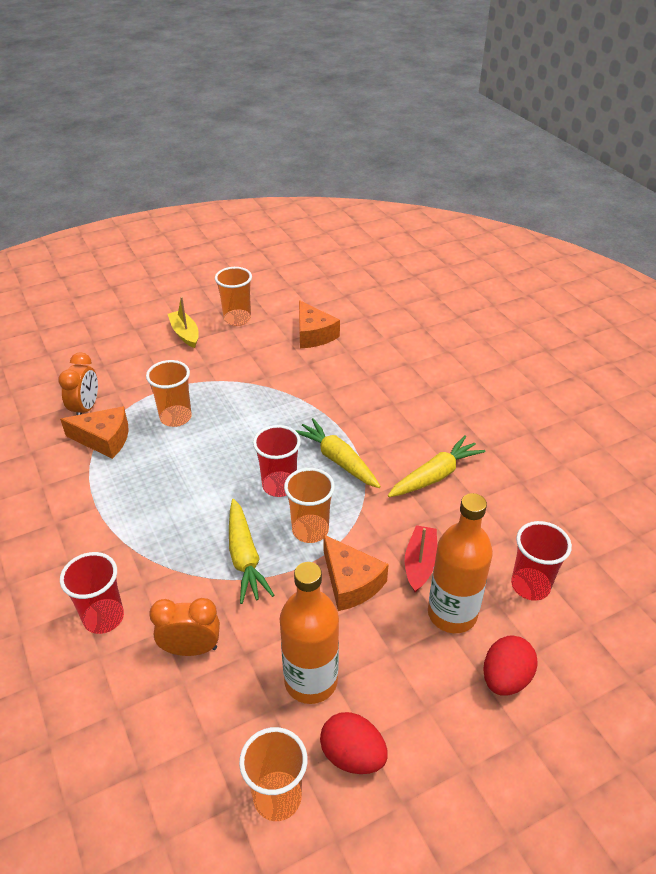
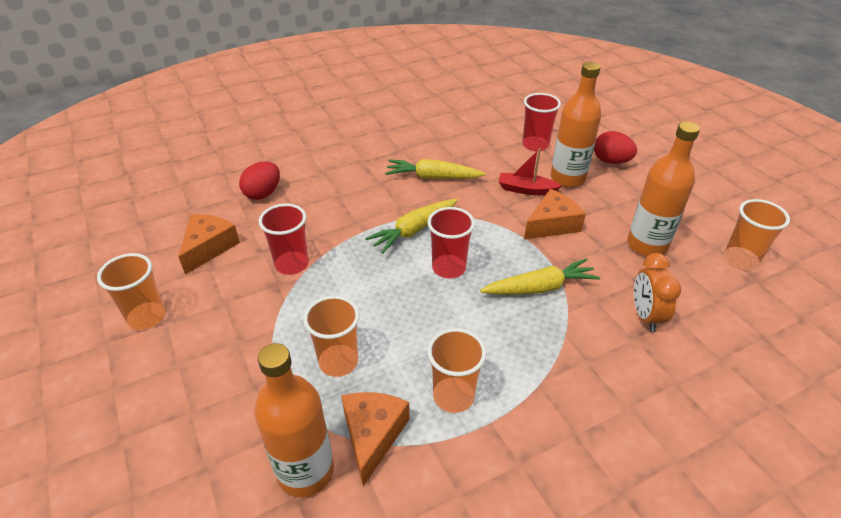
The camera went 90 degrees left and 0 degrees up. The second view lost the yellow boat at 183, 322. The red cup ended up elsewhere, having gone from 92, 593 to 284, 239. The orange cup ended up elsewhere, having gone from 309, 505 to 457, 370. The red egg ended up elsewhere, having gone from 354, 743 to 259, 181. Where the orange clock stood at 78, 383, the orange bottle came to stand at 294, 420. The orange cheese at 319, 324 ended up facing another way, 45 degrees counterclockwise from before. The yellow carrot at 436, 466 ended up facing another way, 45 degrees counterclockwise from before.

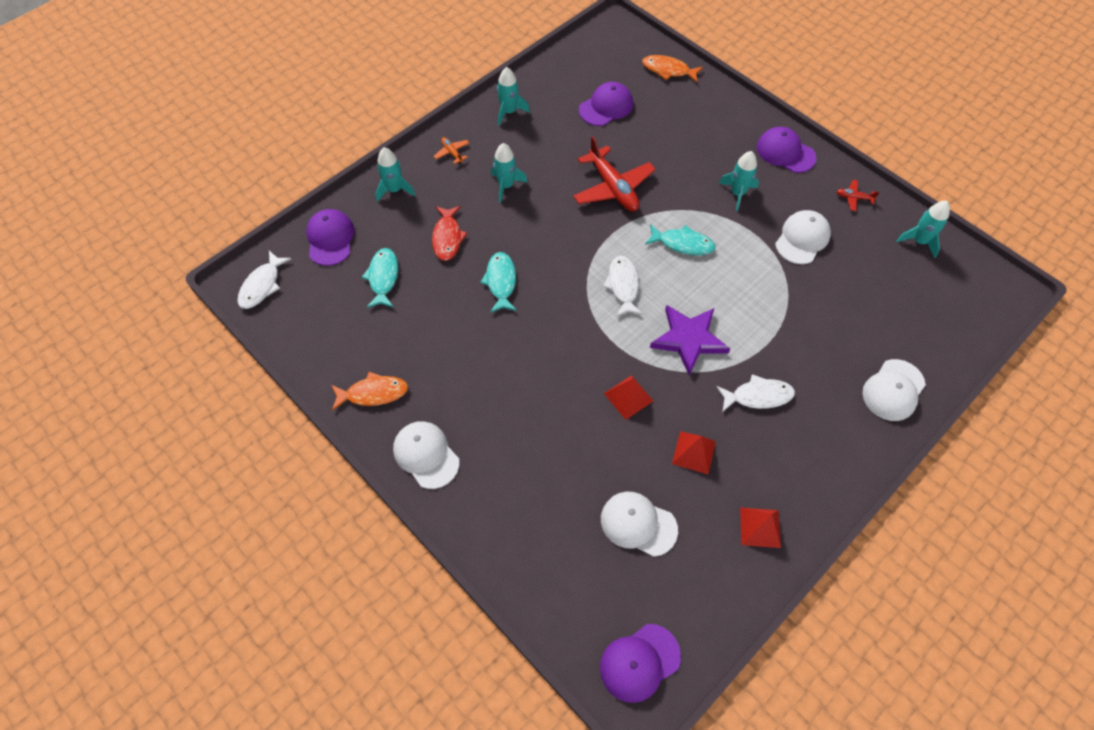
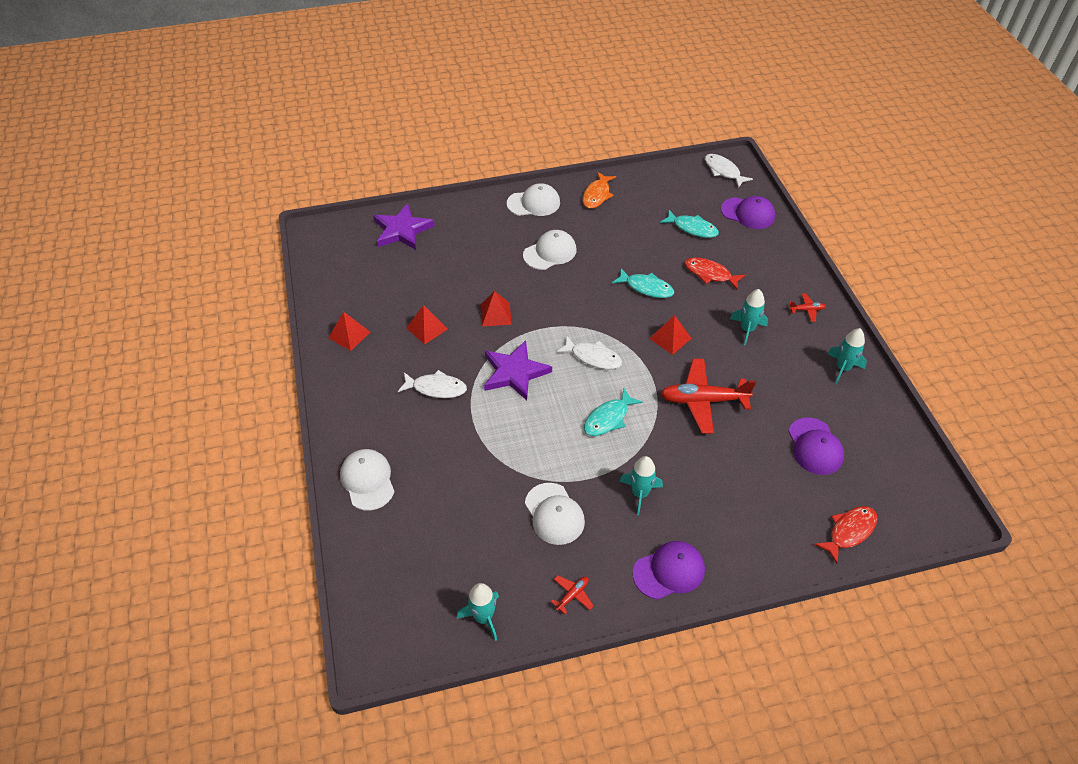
The camera went 120 degrees right and 10 degrees down. The second view lost the turquoise rocket at 395, 174. The second view lost the purple cap at 640, 663. The second view gained the purple star at 404, 226. The second view gained the red pyramid at 670, 335. The white cap ended up elsewhere, having gone from 639, 524 to 549, 250. What was the orange plane at 451, 150 turned into the red plane at 807, 308. What was the orange fish at 672, 68 turned into the red fish at 845, 535. The white fish at 755, 393 ended up facing another way, 105 degrees counterclockwise from before.

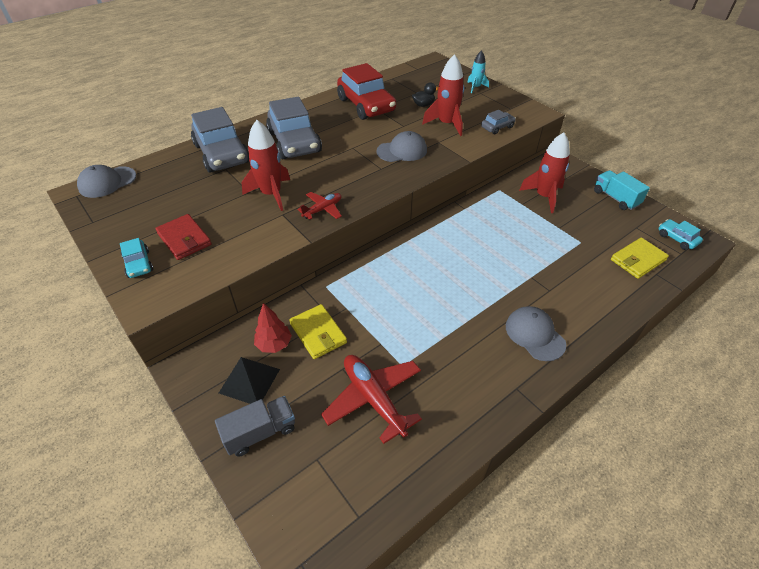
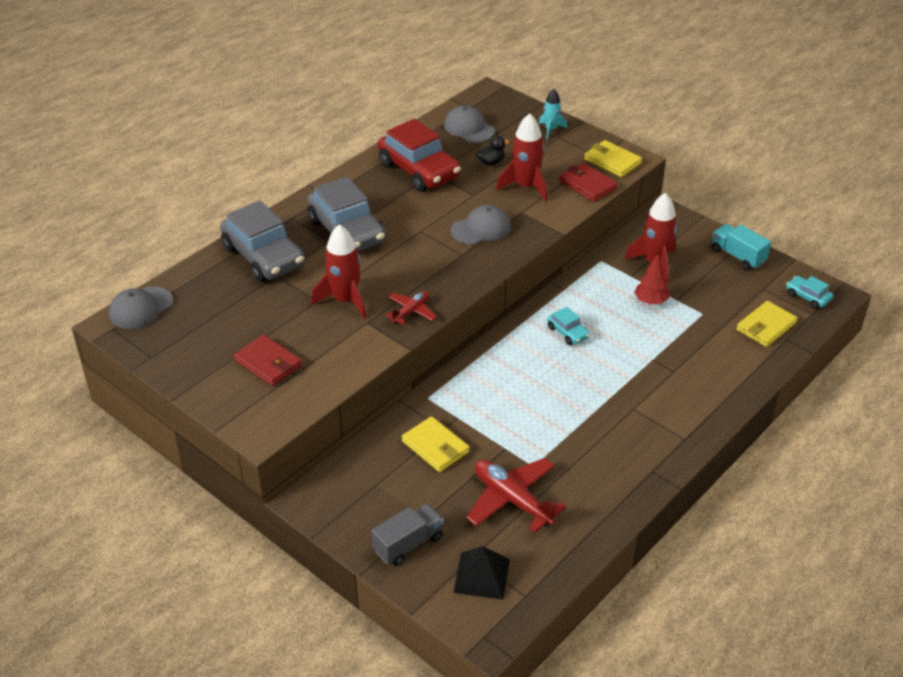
The camera went 10 degrees left and 5 degrees down. The second view gained the yellow wallet at 613, 158. The turquoise car ended up elsewhere, having gone from 136, 258 to 568, 326. The black pyramid ended up elsewhere, having gone from 249, 380 to 481, 573. The red tree ended up elsewhere, having gone from 273, 328 to 652, 279. The grey cap ended up elsewhere, having gone from 536, 333 to 469, 124. Where the grey car stood at 498, 122, the red wallet came to stand at 588, 182.

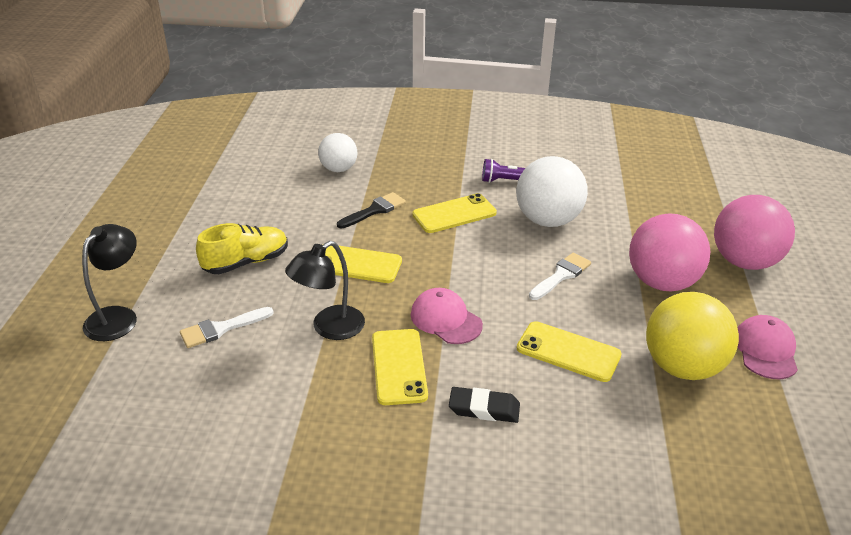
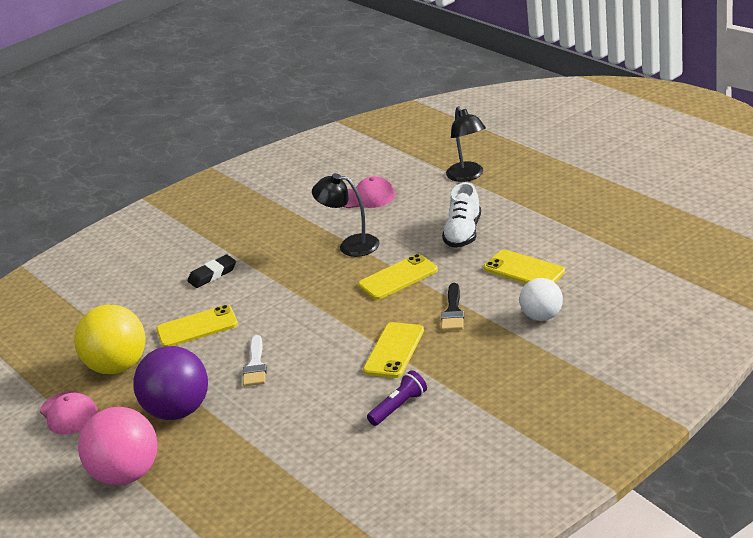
The camera went 140 degrees right and 5 degrees down. The second view lost the white brush at 227, 327. The second view lost the white ball at 552, 191. The yellow phone ended up elsewhere, having gone from 400, 367 to 524, 266. The pink cap ended up elsewhere, having gone from 447, 316 to 369, 192. What was the yellow shoe at 242, 248 turned into the white shoe at 461, 215. What was the pink ball at 670, 252 turned into the purple ball at 170, 383. The black lamp at 325, 290 ended up facing another way, 75 degrees counterclockwise from before.

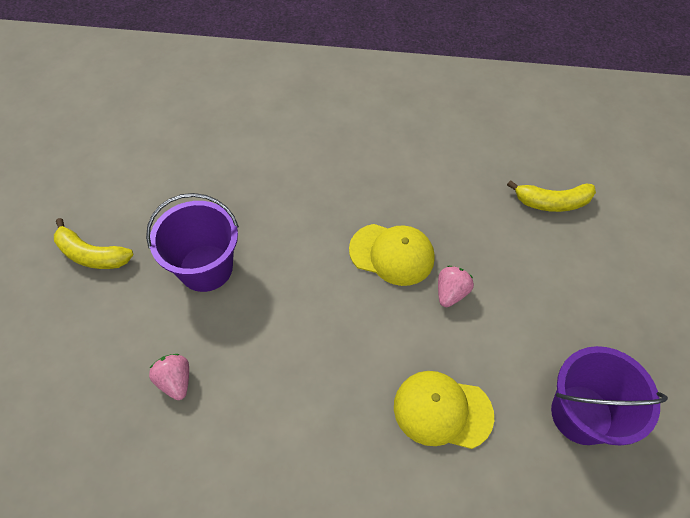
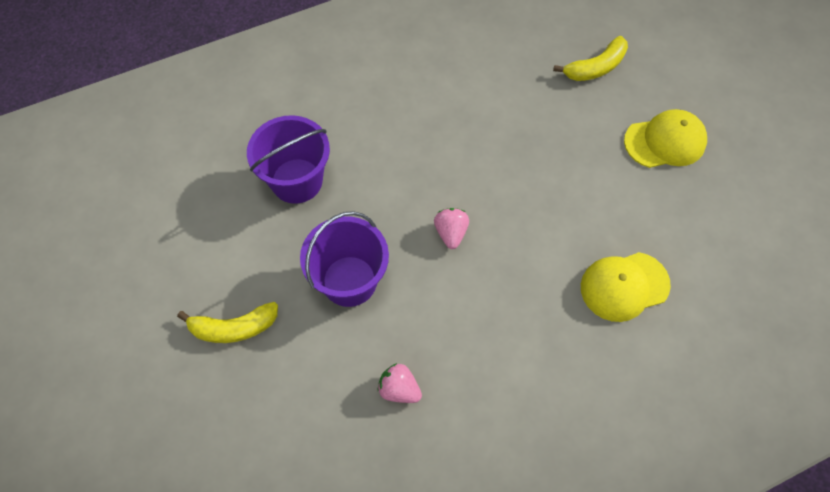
The camera went 30 degrees left and 5 degrees up. The yellow cap ended up elsewhere, having gone from 392, 255 to 665, 138. The pink strawberry ended up elsewhere, having gone from 456, 286 to 451, 228. The purple bucket ended up elsewhere, having gone from 609, 396 to 288, 159.

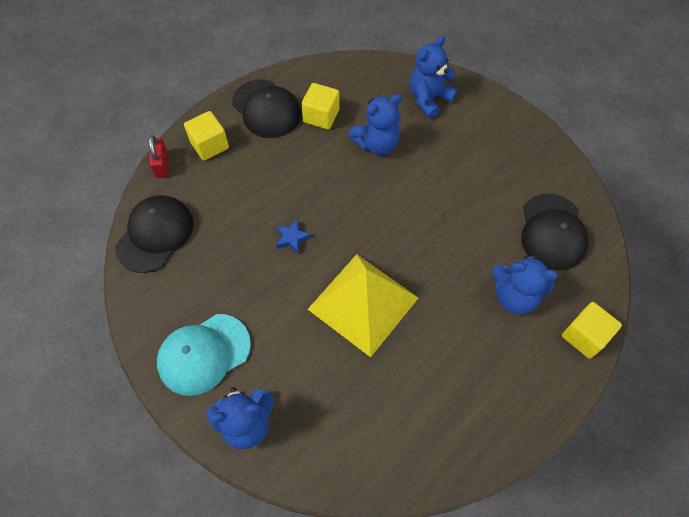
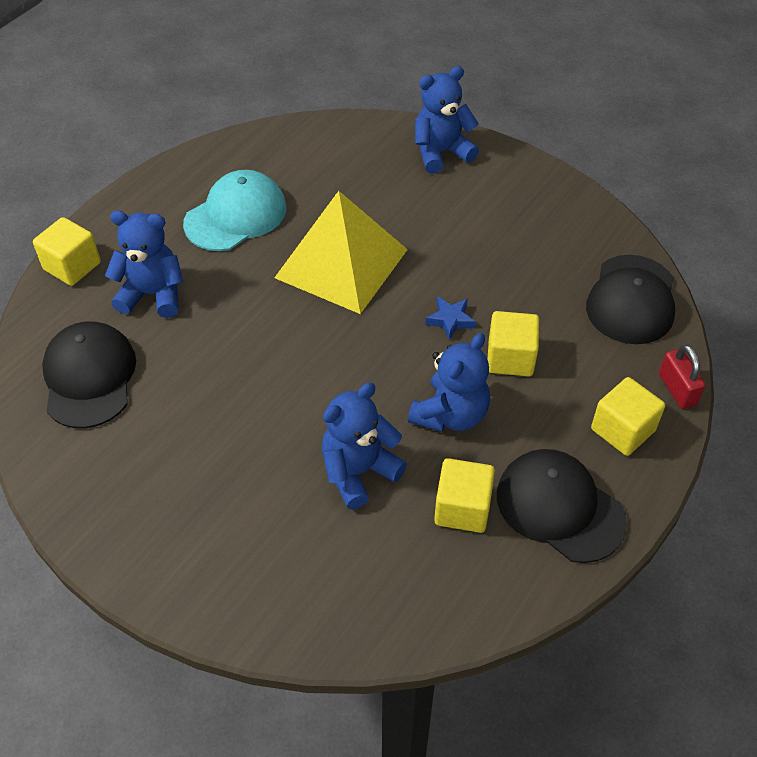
The camera went 170 degrees right and 10 degrees down. The second view gained the yellow cube at 513, 343. The turquoise cap ended up elsewhere, having gone from 204, 355 to 234, 210. The blue teddy bear ended up elsewhere, having gone from 433, 77 to 449, 382.

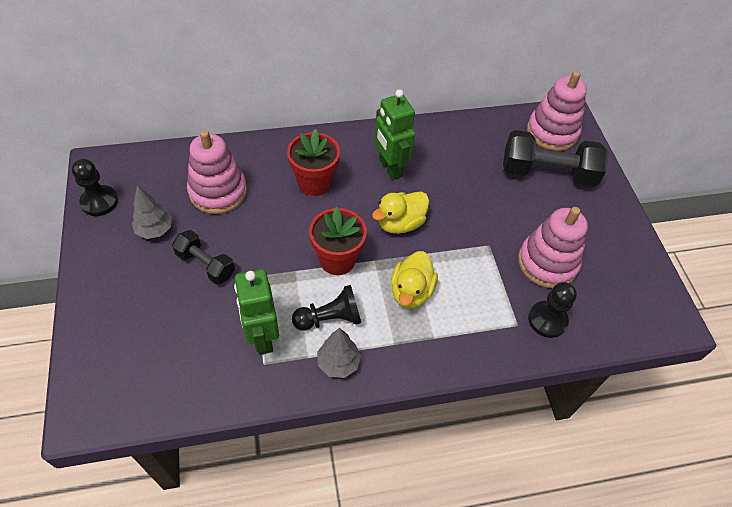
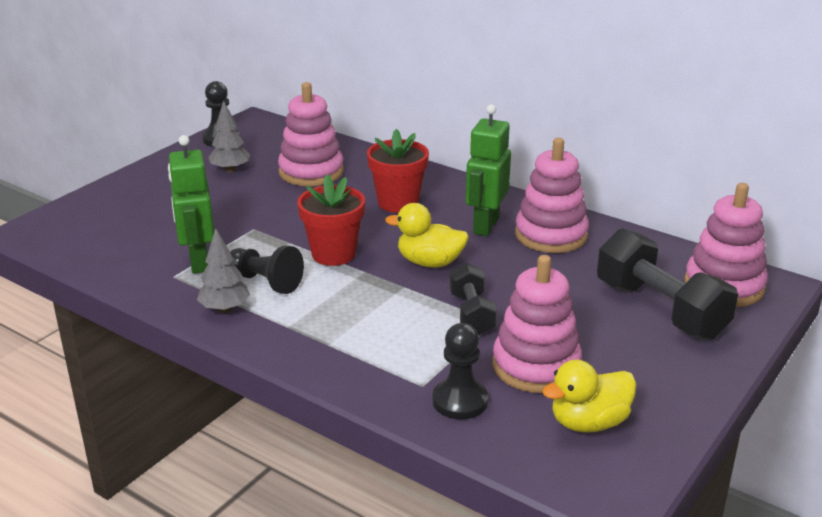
The camera went 50 degrees right and 25 degrees down. The second view gained the pink stacking toy at 552, 195. The black dumbbell ended up elsewhere, having gone from 203, 257 to 473, 299. The yellow duck ended up elsewhere, having gone from 414, 280 to 589, 396. The green robot at 256, 312 ended up facing another way, 45 degrees counterclockwise from before.

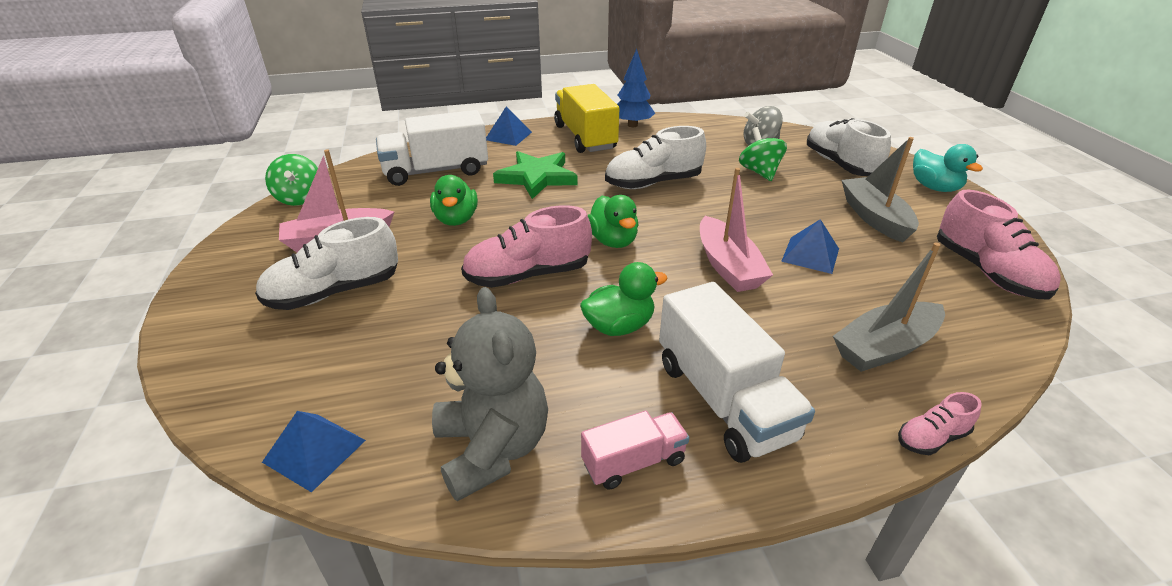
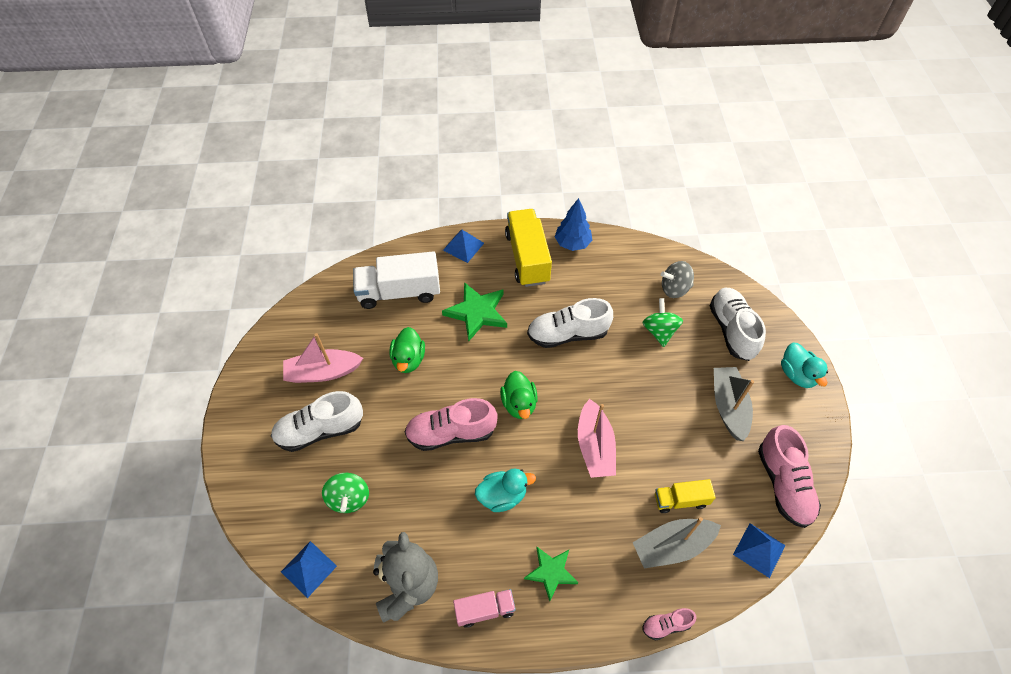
The camera went 10 degrees right and 20 degrees up. The second view gained the yellow truck at 685, 496. The green spinning top ended up elsewhere, having gone from 291, 180 to 345, 493. The blue pyramid ended up elsewhere, having gone from 810, 246 to 759, 550. Where the white truck stood at 737, 372, the green star came to stand at 551, 574. What was the green duck at 624, 299 turned into the turquoise duck at 505, 490.

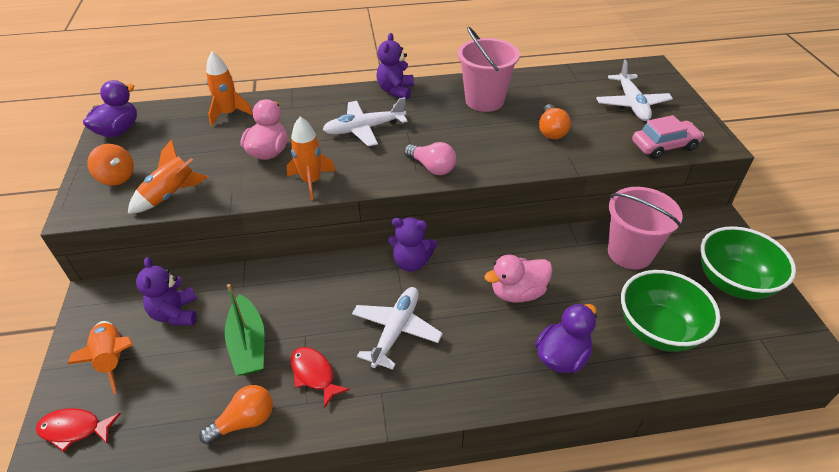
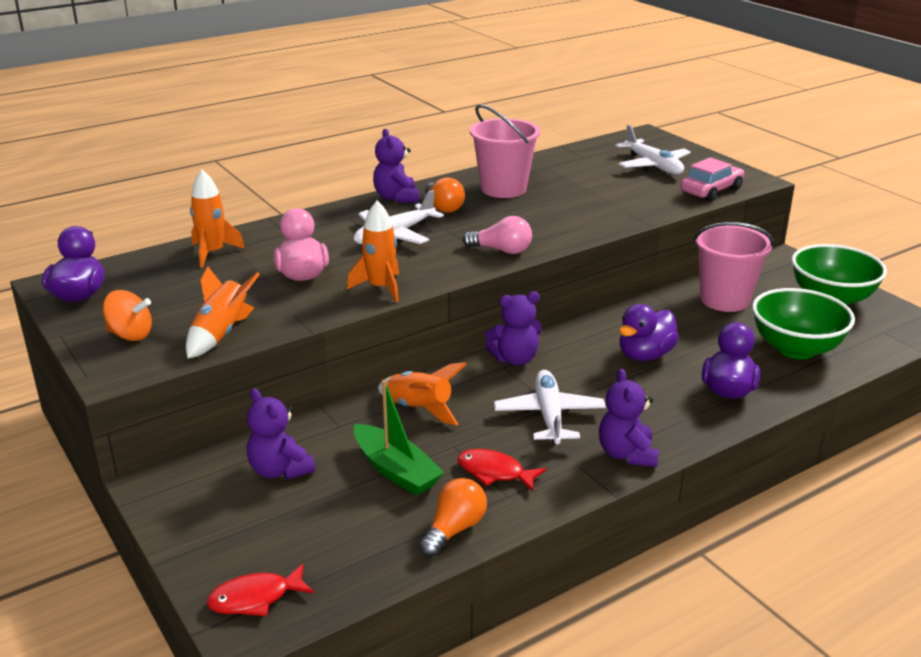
The camera went 25 degrees left and 15 degrees down. The second view gained the purple teddy bear at 629, 418. The orange rocket ended up elsewhere, having gone from 100, 357 to 422, 393. The orange light bulb ended up elsewhere, having gone from 555, 121 to 445, 195. What was the pink duck at 518, 279 turned into the purple duck at 649, 332.

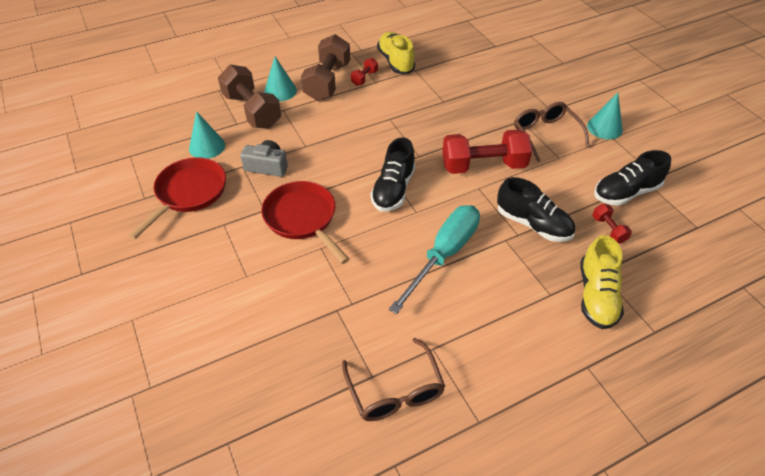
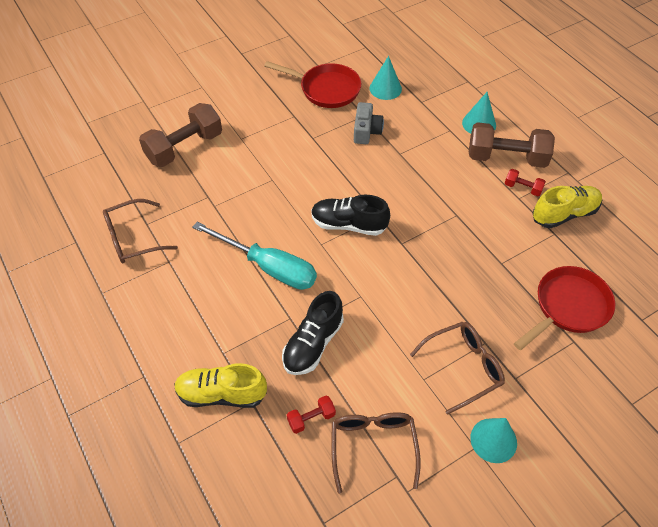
The camera went 85 degrees right and 5 degrees up. The second view lost the red dumbbell at 487, 151. The brown dumbbell ended up elsewhere, having gone from 249, 96 to 180, 135. The red pan ended up elsewhere, having gone from 305, 222 to 564, 308. Where the black shoe stood at 632, 178, the brown glasses came to stand at 376, 453.

